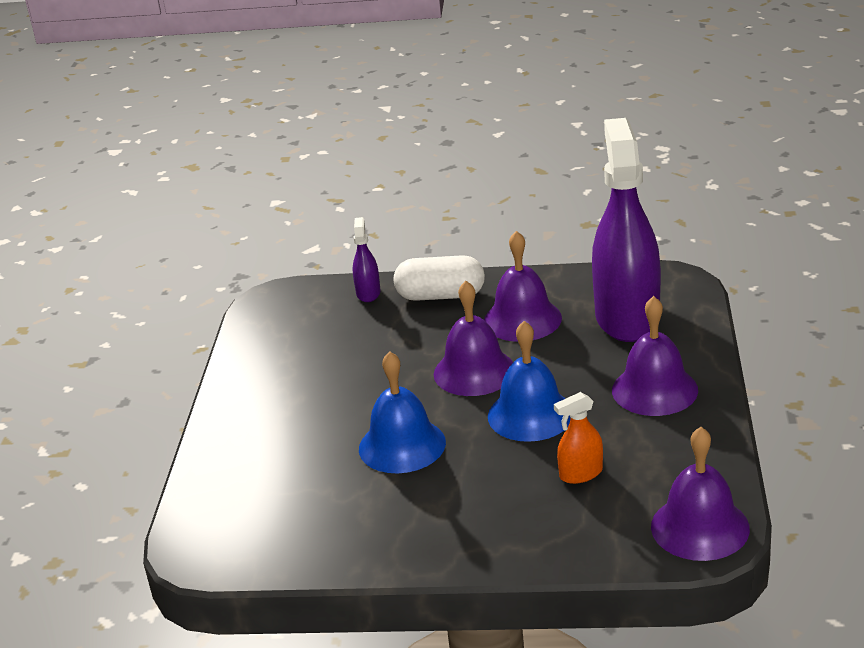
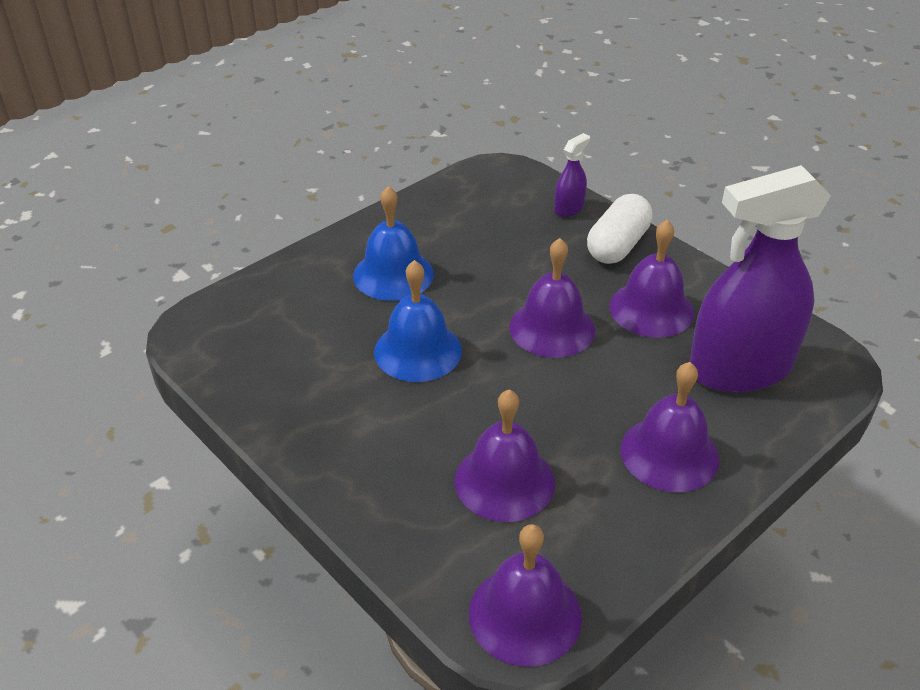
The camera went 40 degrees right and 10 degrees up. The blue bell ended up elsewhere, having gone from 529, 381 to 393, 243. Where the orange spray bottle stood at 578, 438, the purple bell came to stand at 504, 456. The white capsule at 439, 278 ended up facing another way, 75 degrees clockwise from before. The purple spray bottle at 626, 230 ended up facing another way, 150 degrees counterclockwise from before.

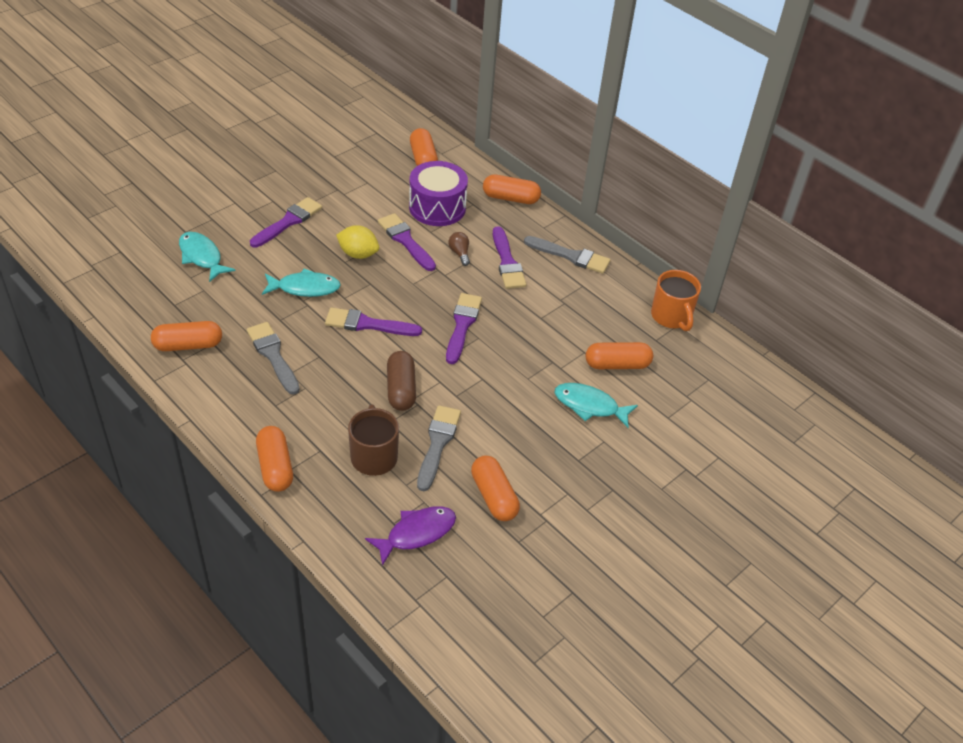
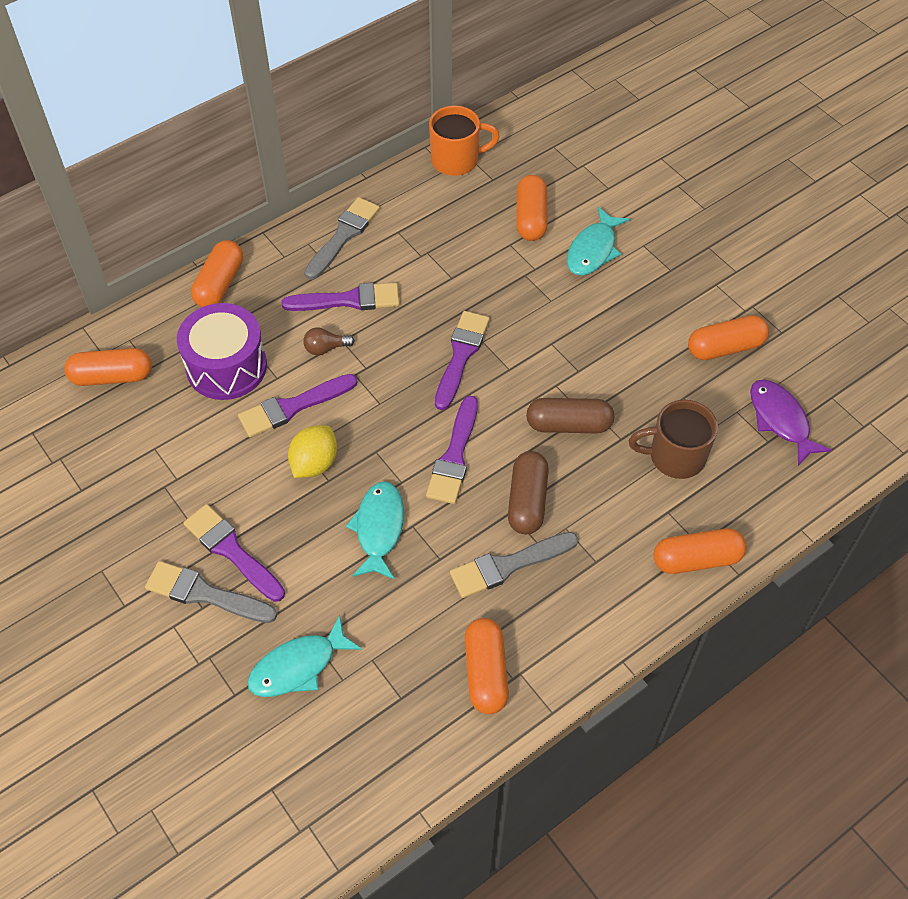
The camera went 80 degrees left and 10 degrees up. The second view gained the brown capsule at 528, 492. The grey brush ended up elsewhere, having gone from 439, 448 to 211, 592. The purple brush at 464, 328 ended up facing another way, 90 degrees clockwise from before.

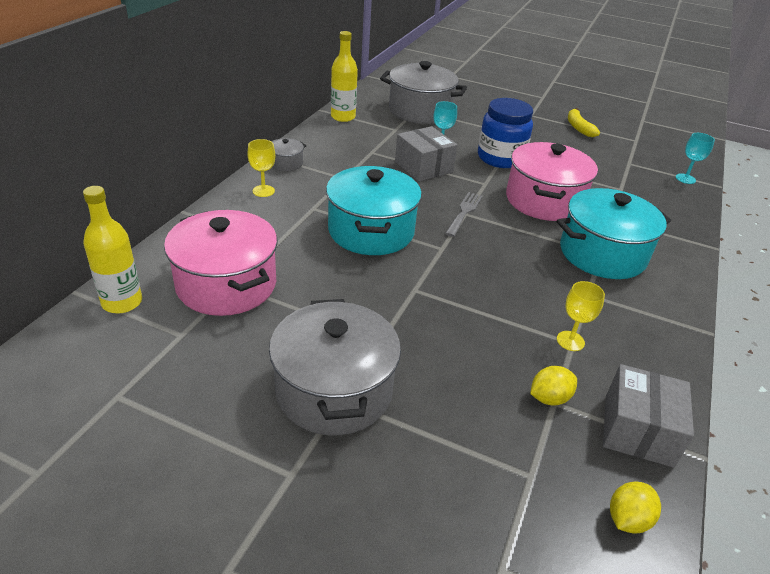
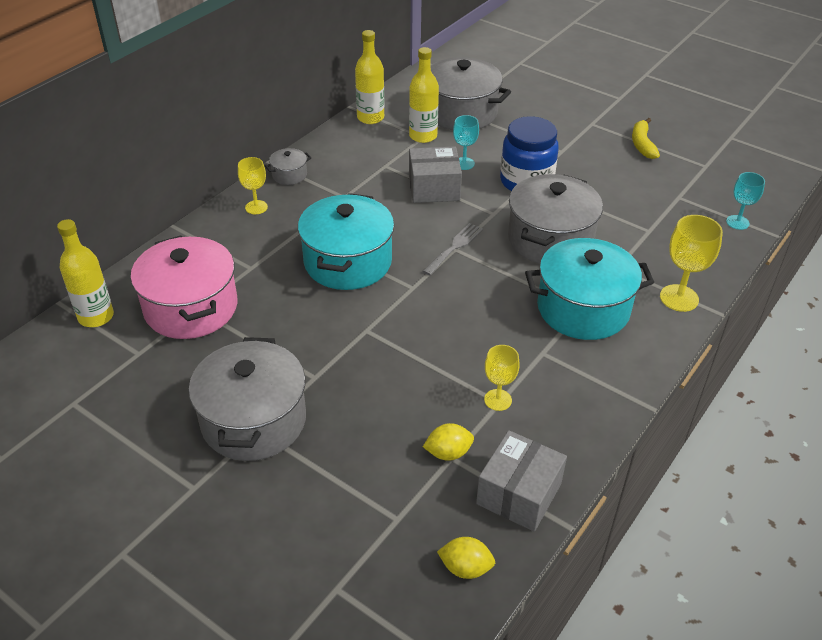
The camera went 15 degrees right and 5 degrees up. The second view gained the yellow bottle at 424, 95. The second view gained the yellow goblet at 691, 263. What was the pink pot at 552, 181 turned into the grey pot at 555, 219. The grey box at 426, 153 ended up facing another way, 75 degrees counterclockwise from before. The yellow lemon at 635, 507 ended up facing another way, 45 degrees clockwise from before.

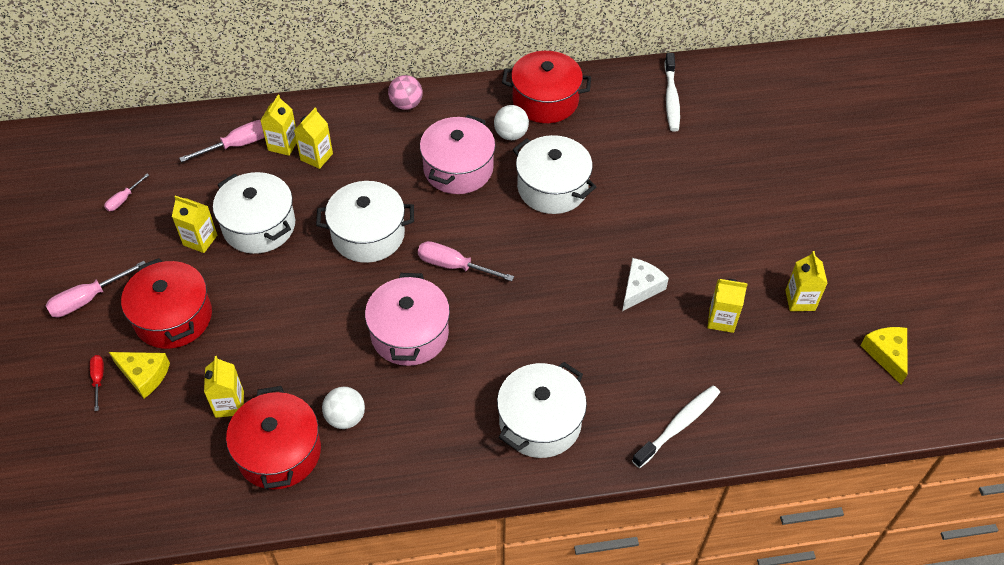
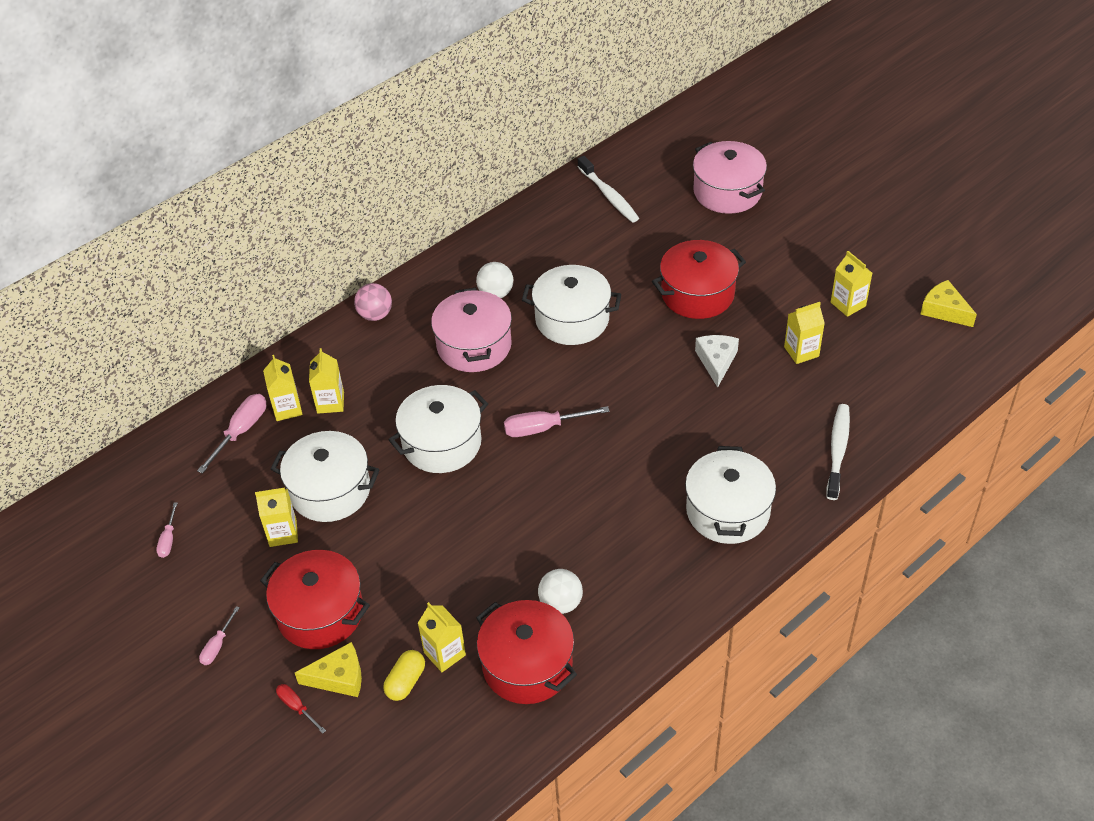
The camera went 30 degrees left and 5 degrees down. The second view gained the yellow capsule at 404, 675. The pink pot ended up elsewhere, having gone from 407, 319 to 730, 177. The red pot ended up elsewhere, having gone from 546, 87 to 699, 279. The size of the pink screwdriver at 95, 289 changed by a factor of 0.58.

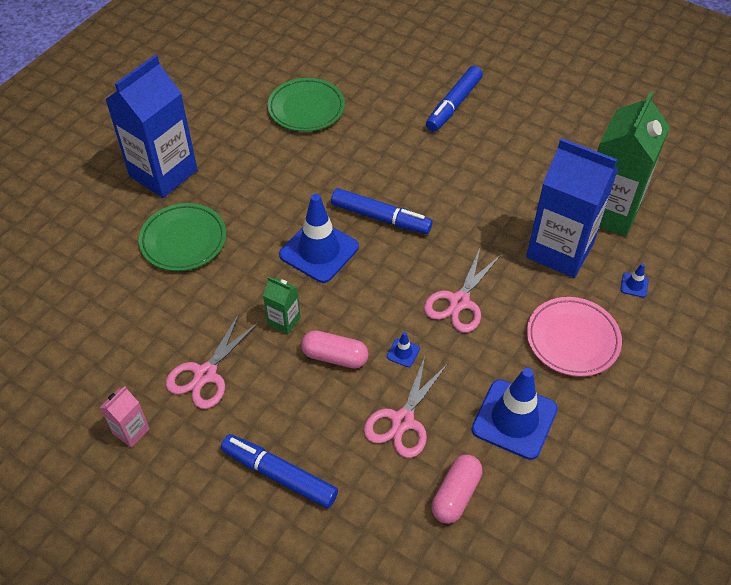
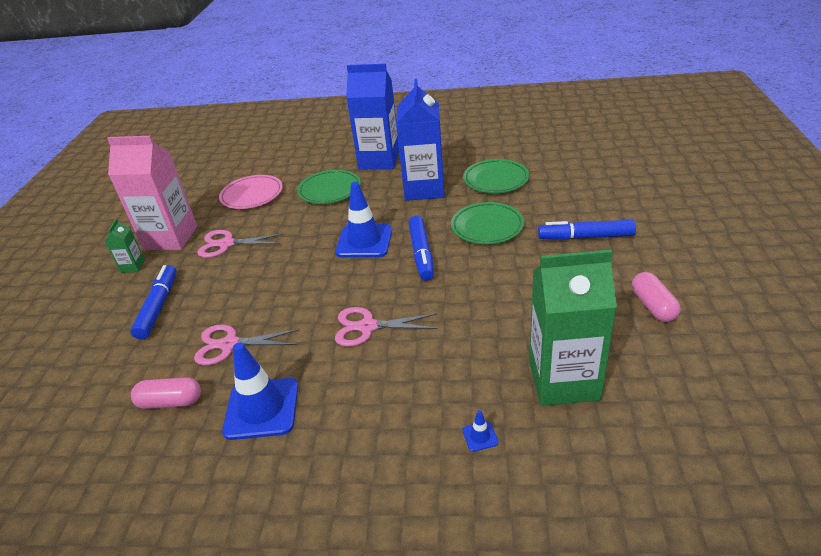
The camera went 65 degrees right and 15 degrees down. The second view lost the blue traffic cone at 403, 349. The second view gained the green plate at 487, 223. The green carton ended up elsewhere, having gone from 281, 305 to 125, 246. The pink capsule ended up elsewhere, having gone from 335, 349 to 656, 297. The blue carton ended up elsewhere, having gone from 572, 208 to 420, 140. The pink plate ended up elsewhere, having gone from 574, 337 to 251, 192. The size of the pink carton at 125, 417 changed by a factor of 2.28.

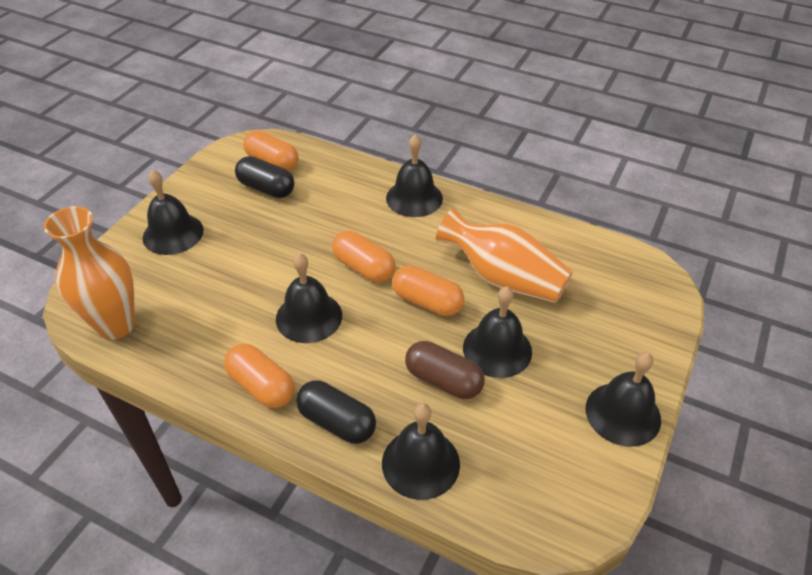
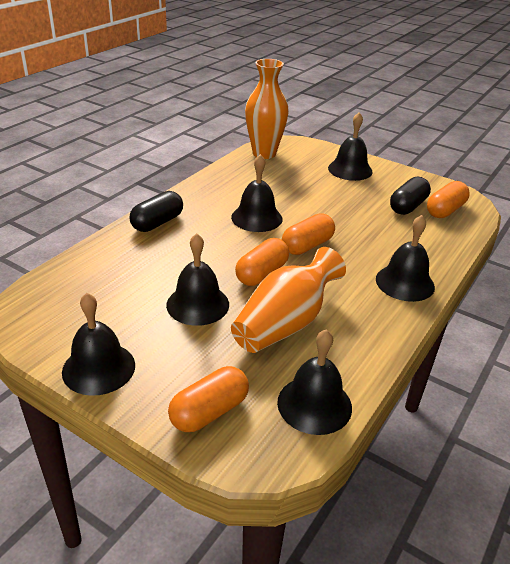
The camera went 95 degrees right and 10 degrees down. The second view lost the brown capsule at 445, 370. The orange capsule ended up elsewhere, having gone from 259, 376 to 208, 399. The black bell ended up elsewhere, having gone from 421, 451 to 314, 382.

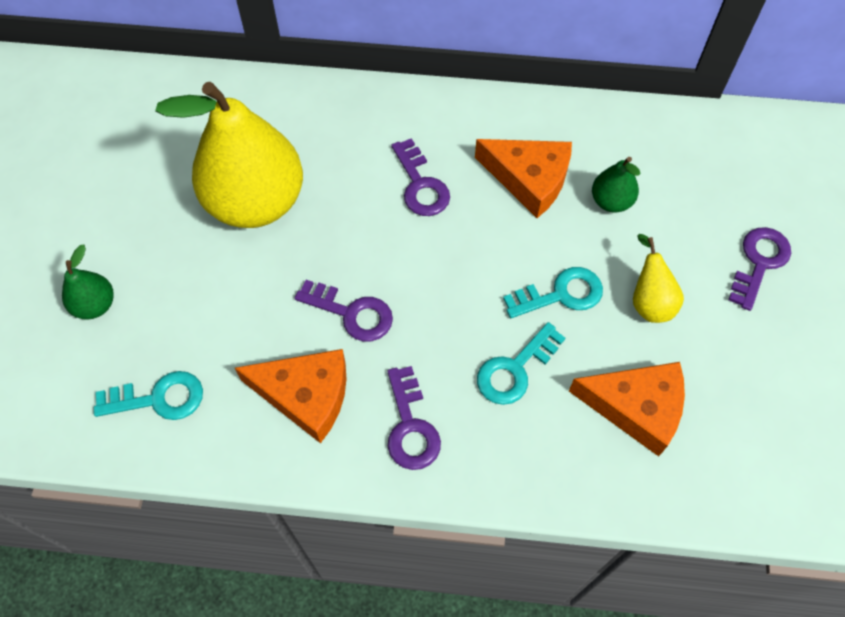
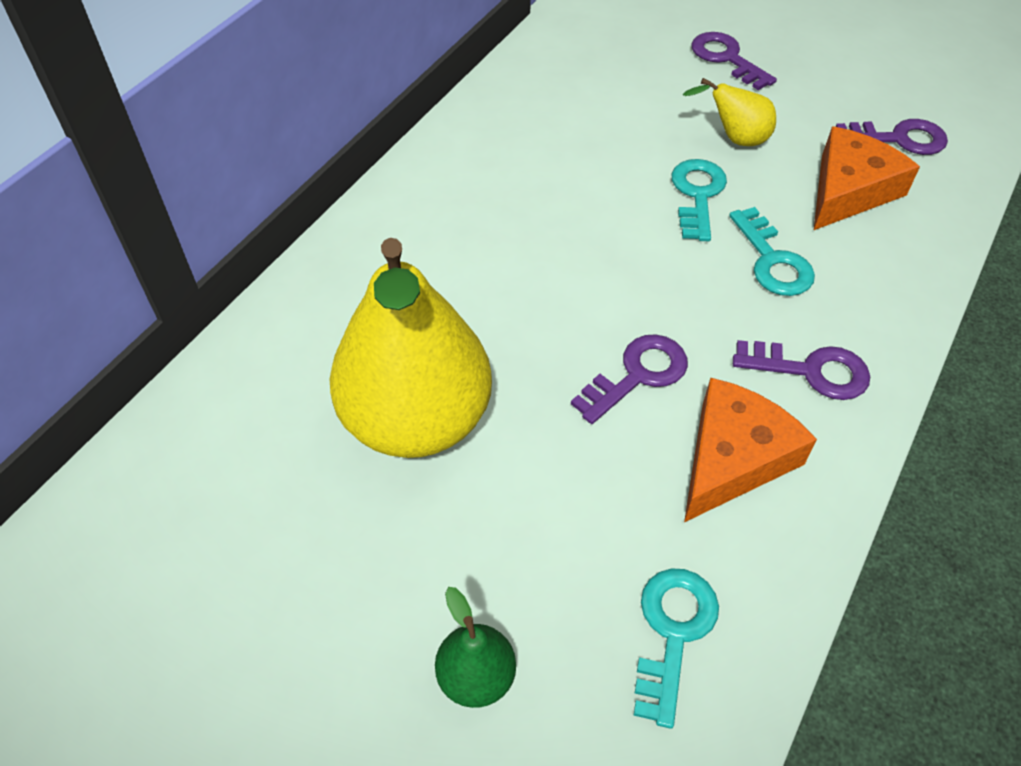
The camera went 65 degrees left and 10 degrees down. The second view lost the orange cheese at 523, 178. The second view lost the green pear at 616, 185. The purple key ended up elsewhere, having gone from 420, 177 to 892, 137.

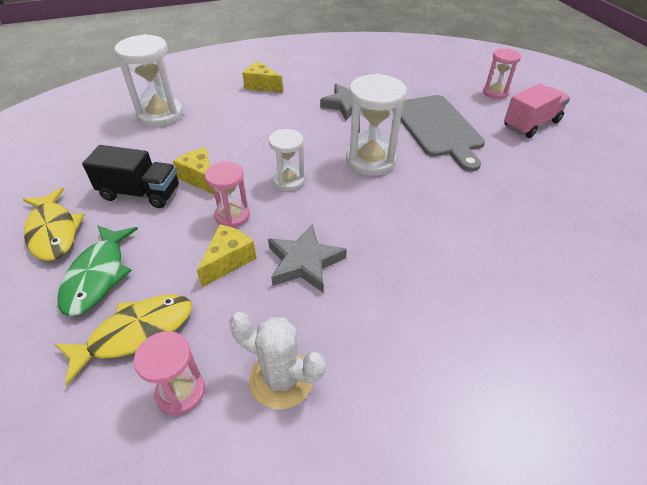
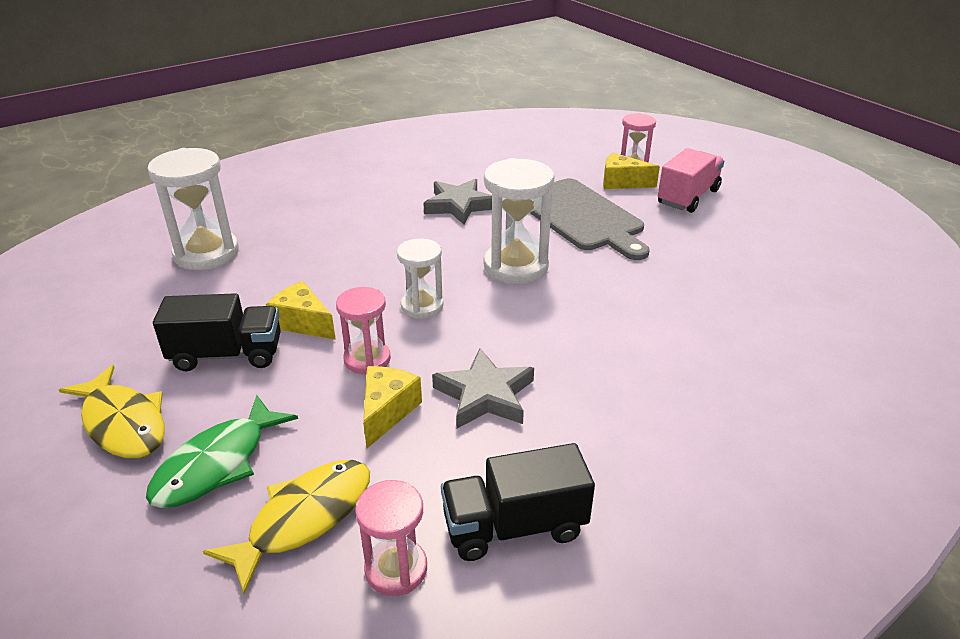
The camera went 15 degrees left and 10 degrees down. The yellow cheese ended up elsewhere, having gone from 262, 77 to 631, 171. Where the white cactus stood at 277, 360, the black truck came to stand at 518, 502. The green fish at 97, 270 ended up facing another way, 45 degrees clockwise from before.

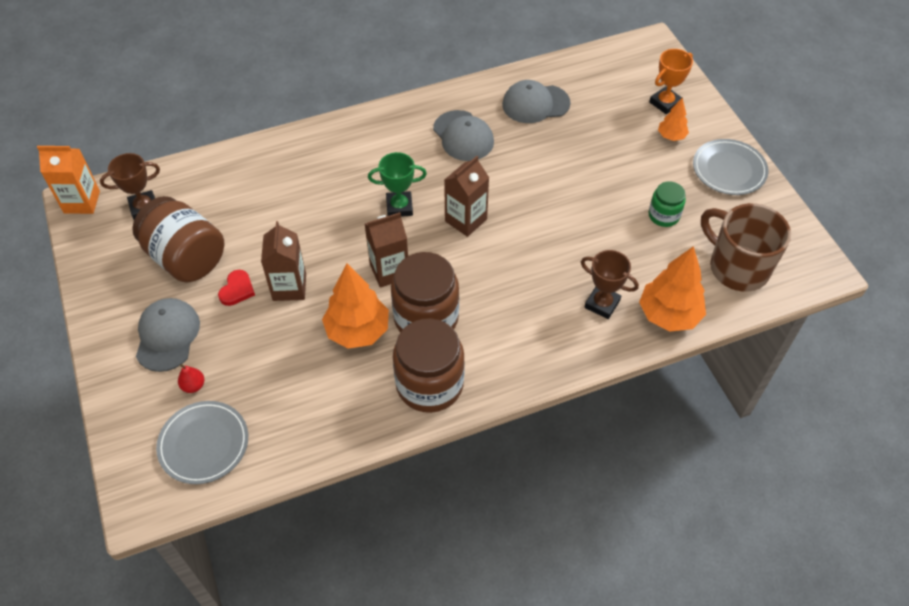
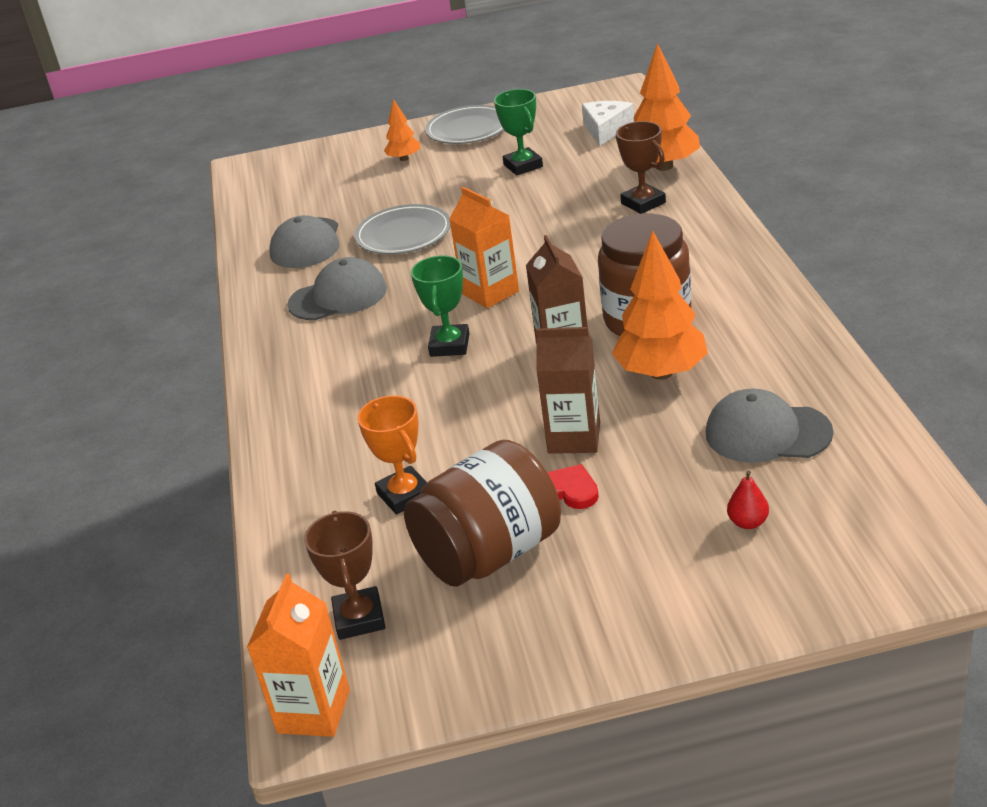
The camera went 75 degrees left and 20 degrees down. The second view lost the brown jar at 429, 365. The grey cap ended up elsewhere, having gone from 168, 335 to 769, 426. The grey plate ended up elsewhere, having gone from 202, 442 to 402, 229. The orange trophy ended up elsewhere, having gone from 671, 81 to 392, 455. Where the green jar stood at 667, 204, the green trophy came to stand at 518, 132. Where the brown mug stood at 746, 247, the white cheese came to stand at 608, 123. What was the brown carton at 466, 196 turned into the orange carton at 484, 247. The brown trophy at 610, 284 ended up facing another way, 75 degrees counterclockwise from before.

